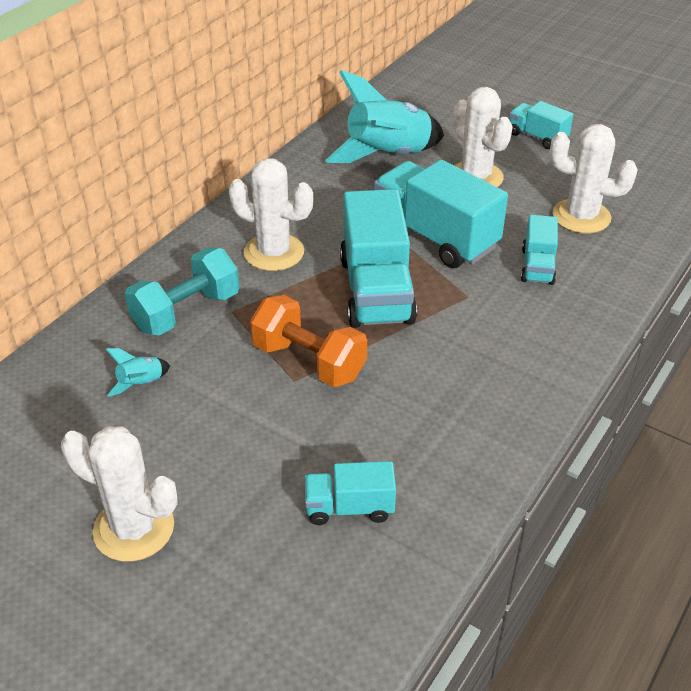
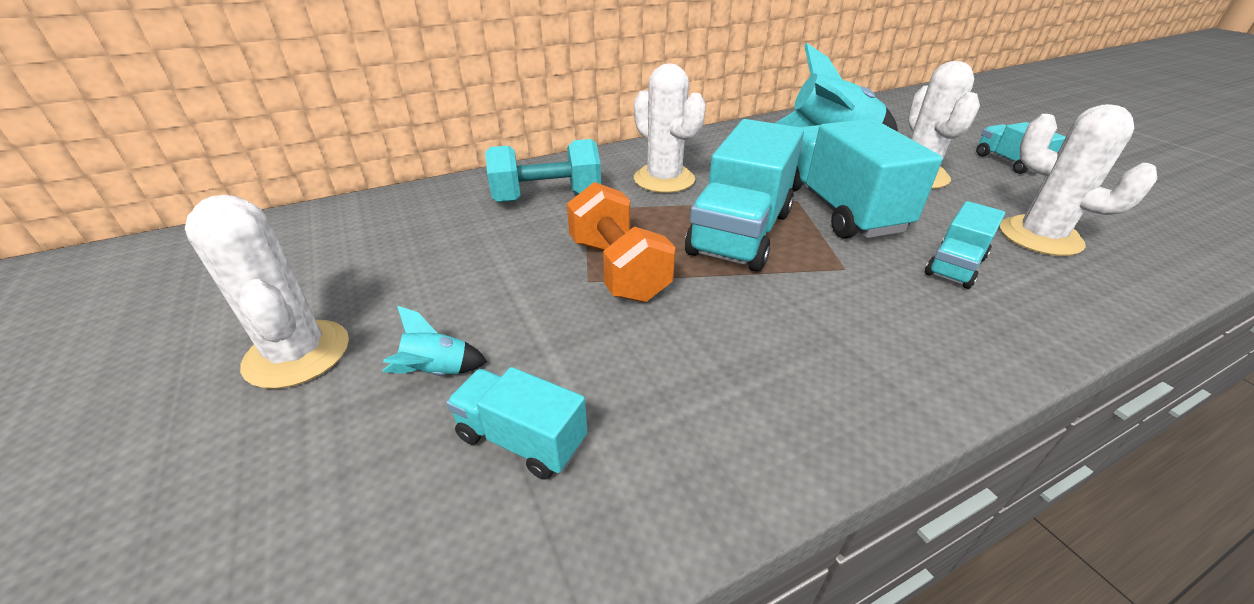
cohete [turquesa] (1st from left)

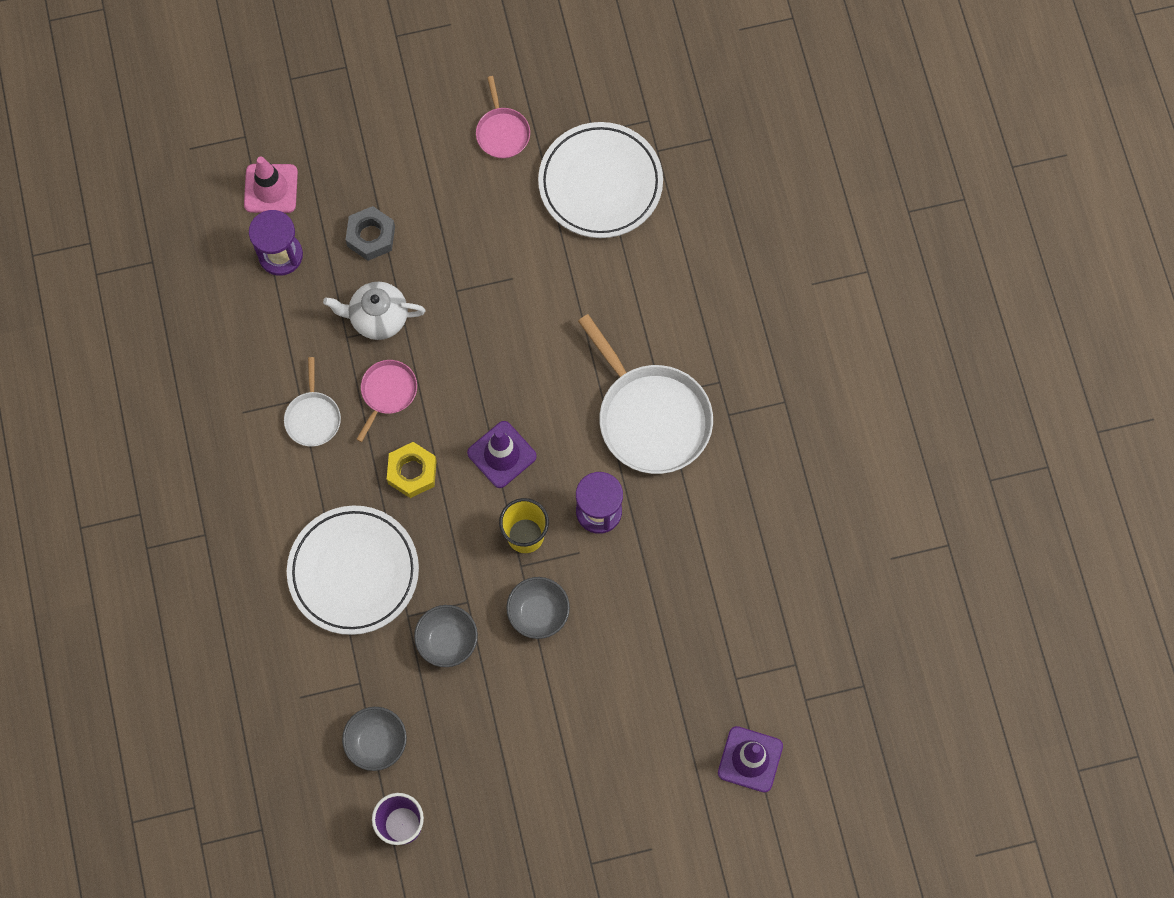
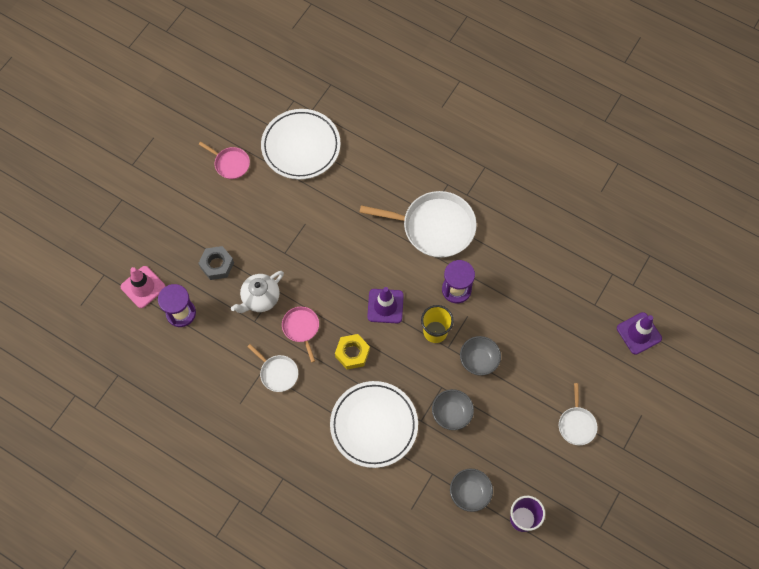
sartén [blanco] (3rd from left)

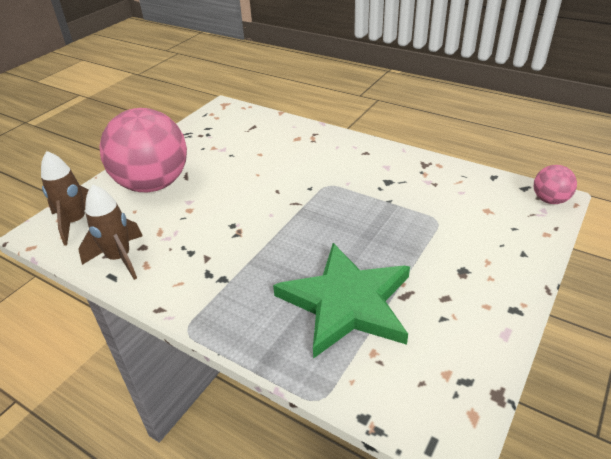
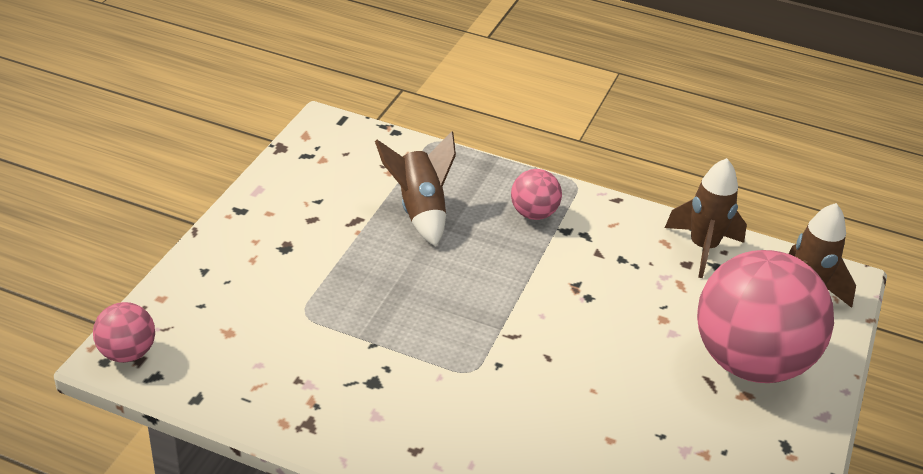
cohete [marrón] (1st from left); pelota [rosa] (2nd from left)

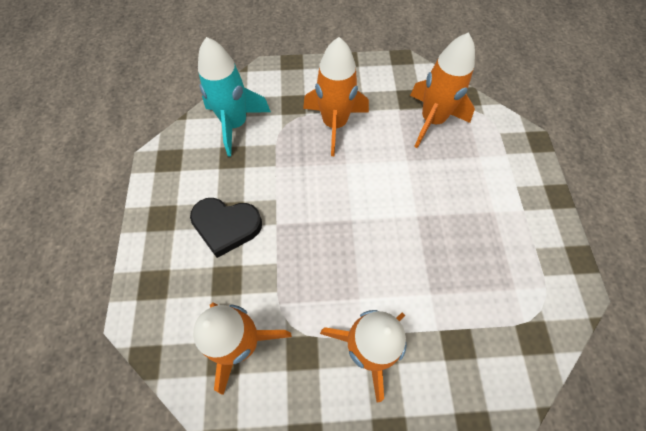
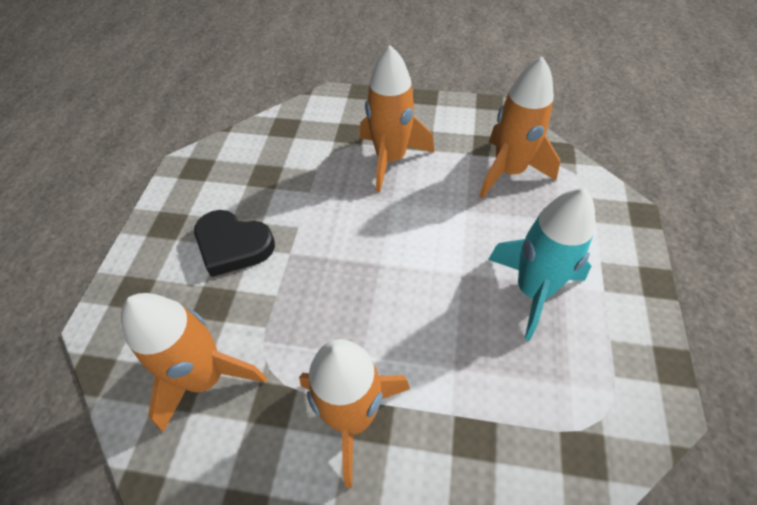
cohete [turquesa]

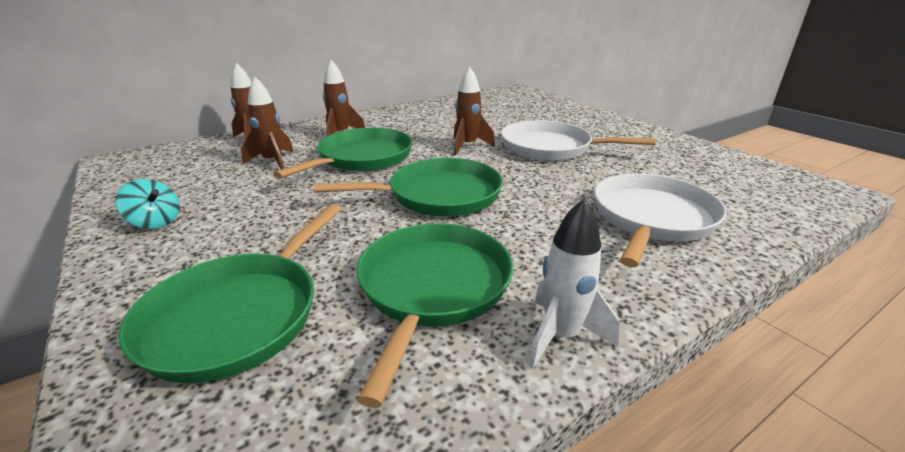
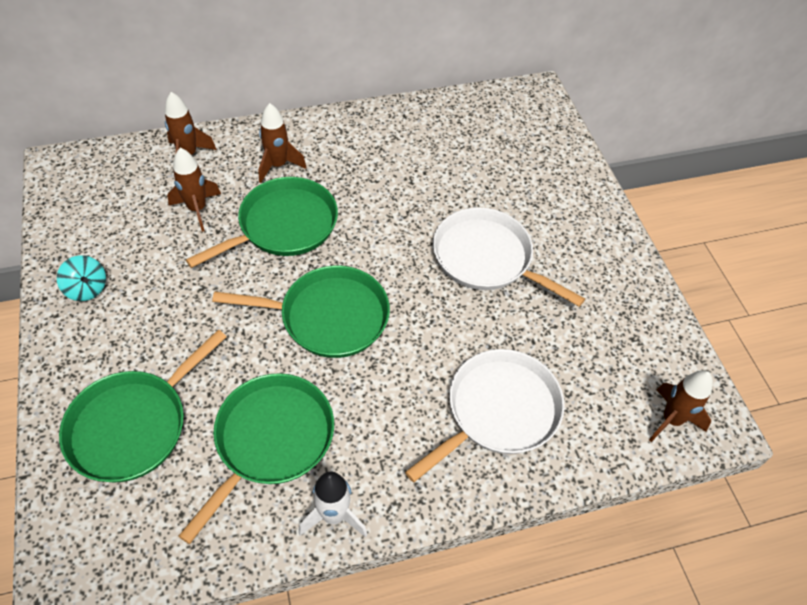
cohete [marrón] (4th from left)

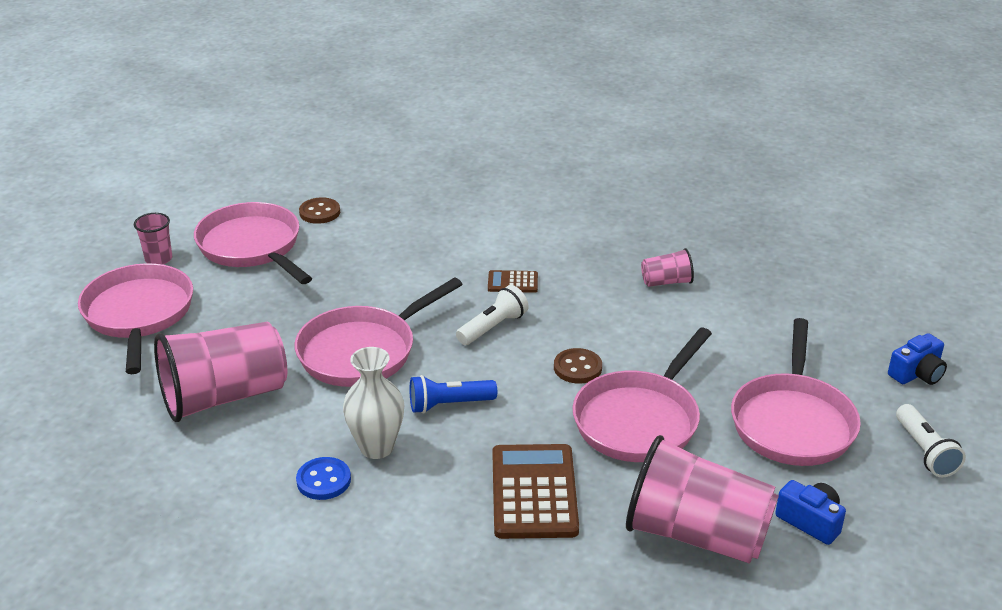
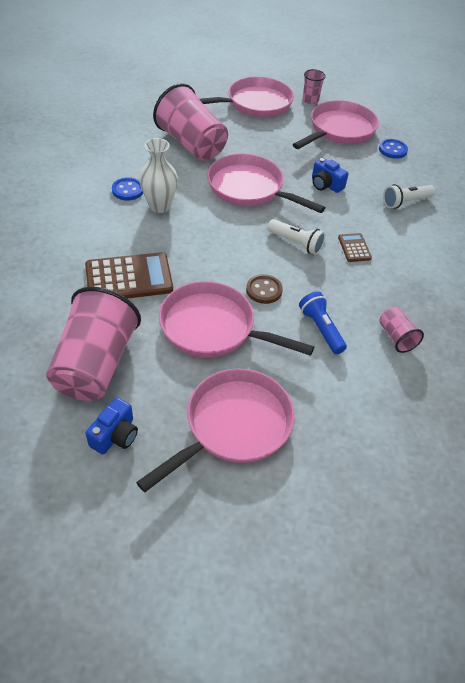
sartén [rosa] (1st from left); lámpara de mano [azul]; cámara [azul] (2nd from left); botón [azul] (2nd from left); lámpara de mano [blanco] (2nd from left)

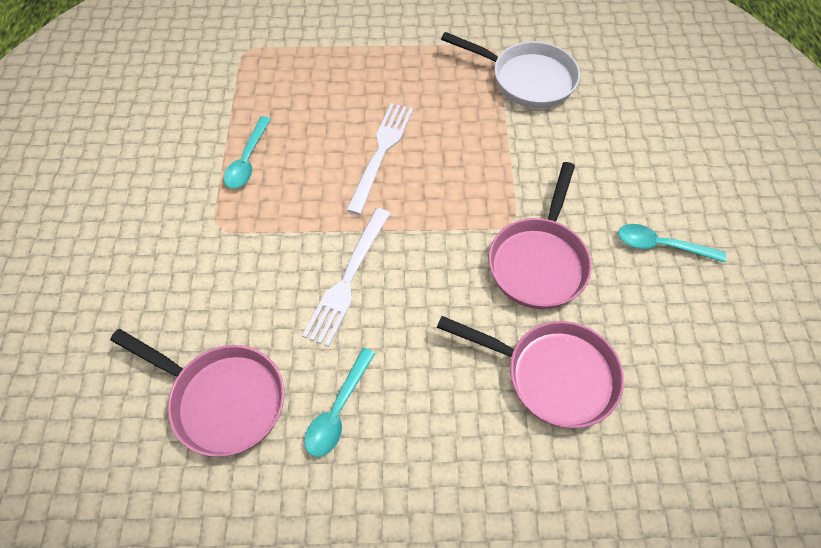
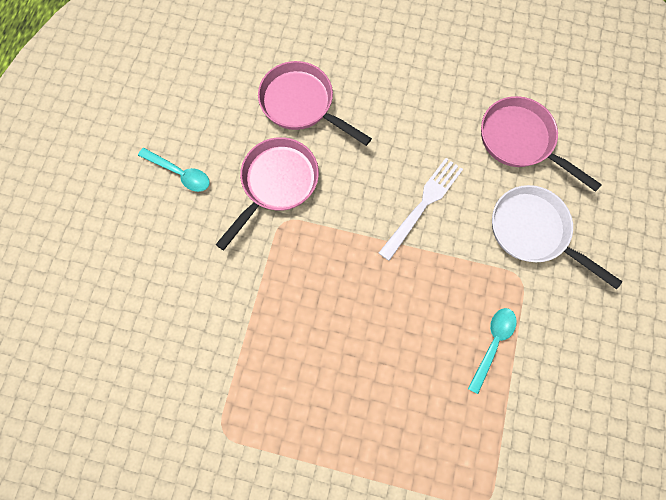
sartén [blanco]; cuchara [turquesa] (2nd from left in the first image); tenedor [blanco] (2nd from left in the first image)

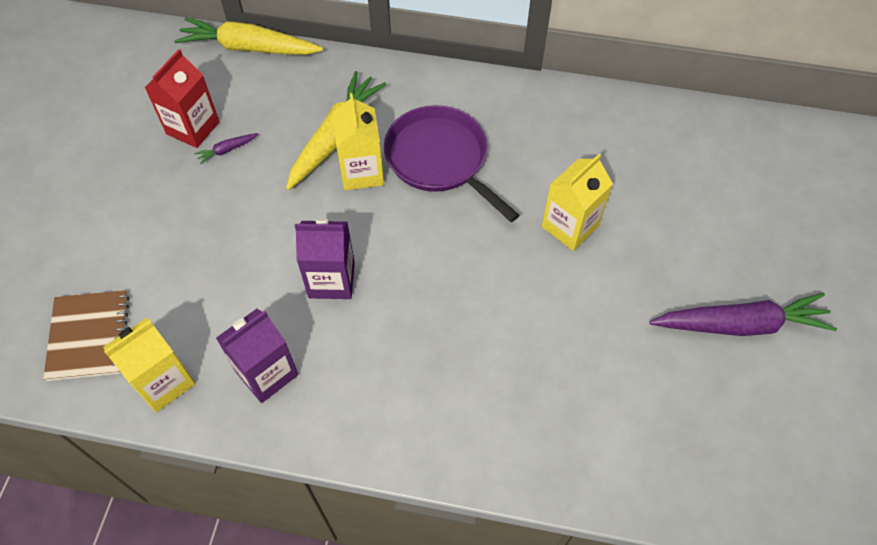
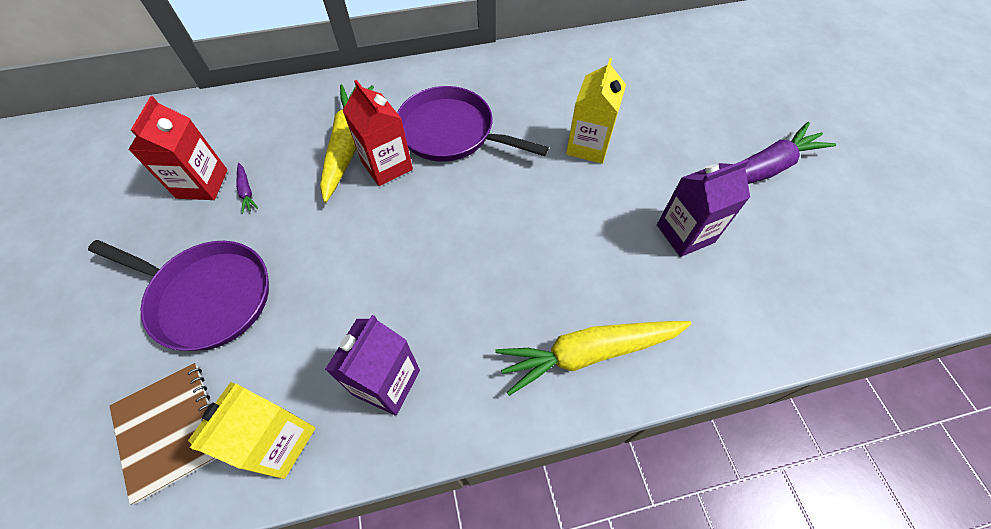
sartén [morado] (1st from left); zanahoria [morado] (1st from left); cartón de leche [rojo] (2nd from left); zanahoria [amarillo] (2nd from left); cartón de leche [morado] (2nd from left)

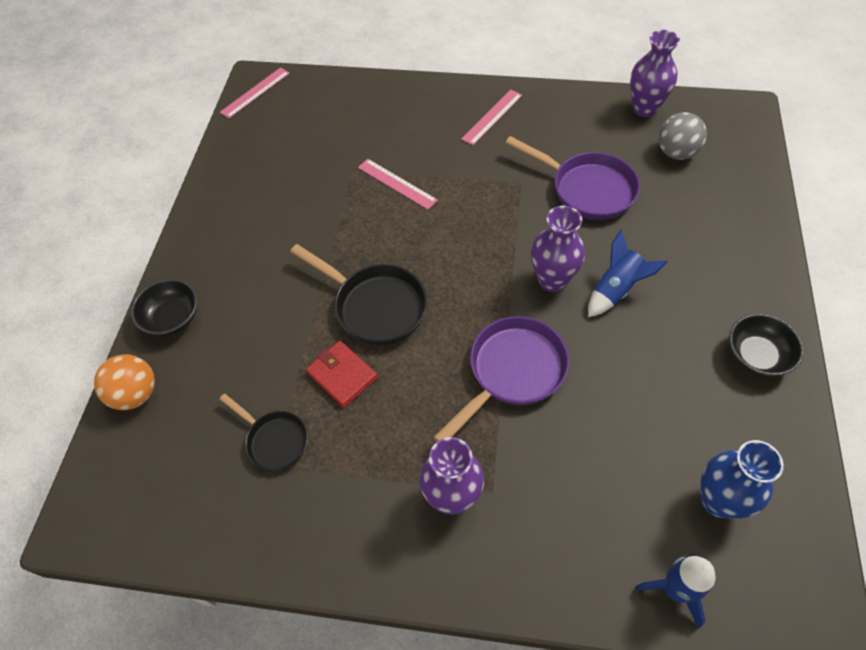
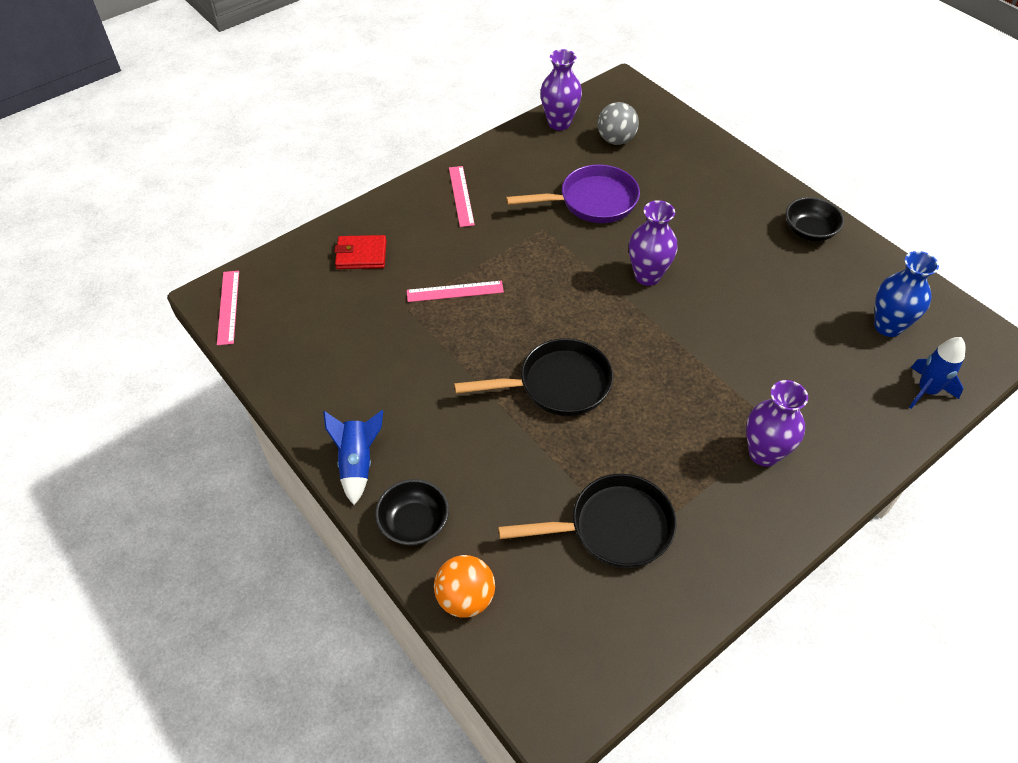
cohete [azul] (1st from left); cartera [rojo]; sartén [negro] (2nd from left); sartén [morado] (1st from left in the first image)

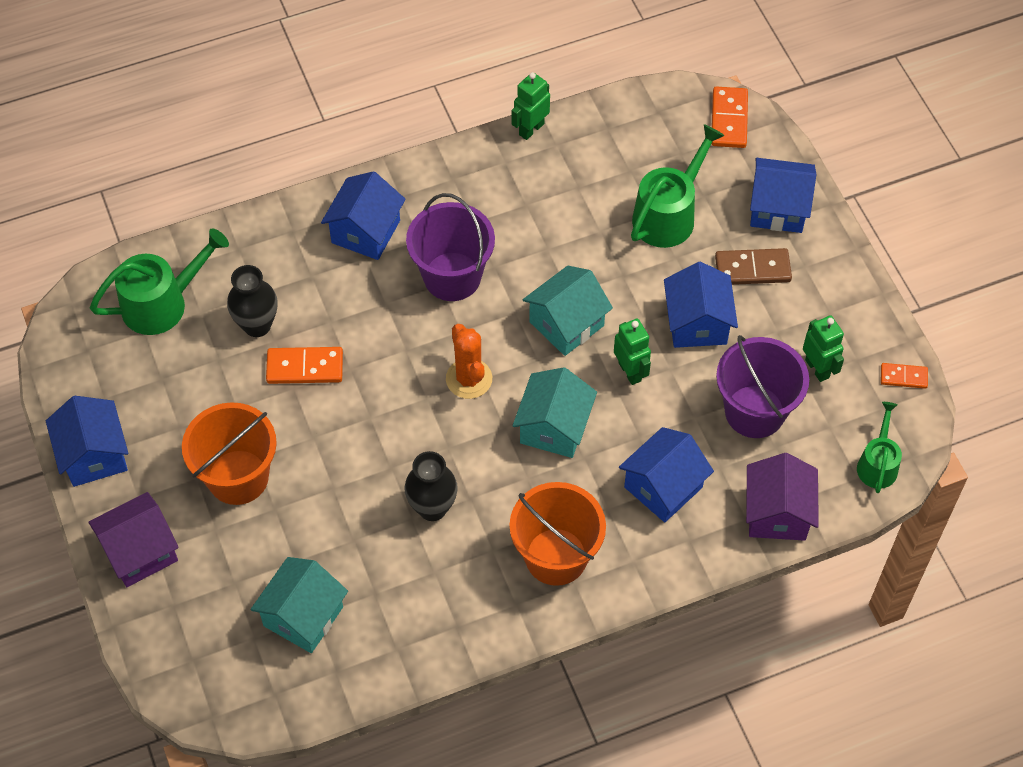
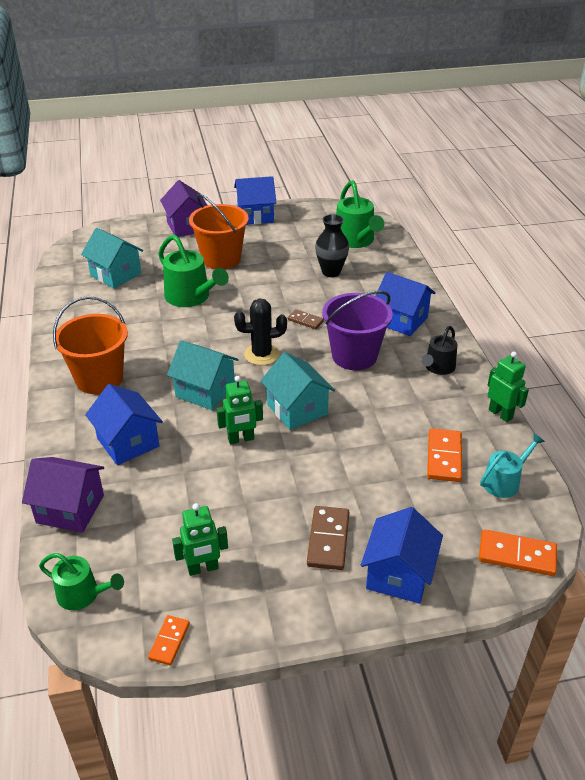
regadera [verde] (2nd from left); cactus [negro]; ficha de dominó [marrón] (1st from left); regadera [negro]; ficha de dominó [naranja] (2nd from left); regadera [turquesa]; florero [negro] (2nd from left in the first image); casa [azul] (4th from left in the first image); balde [morado] (2nd from left in the first image)

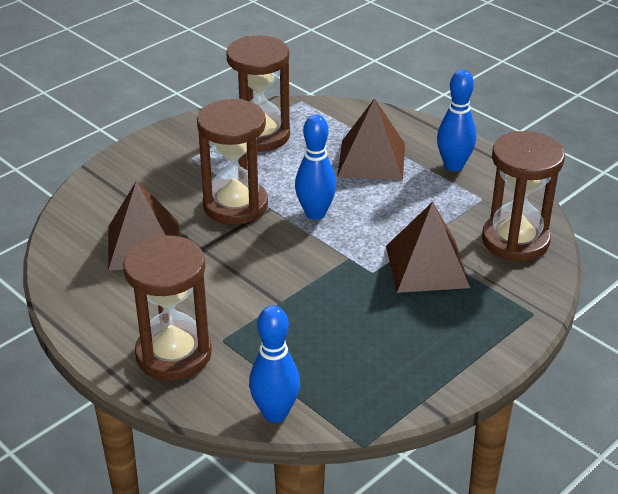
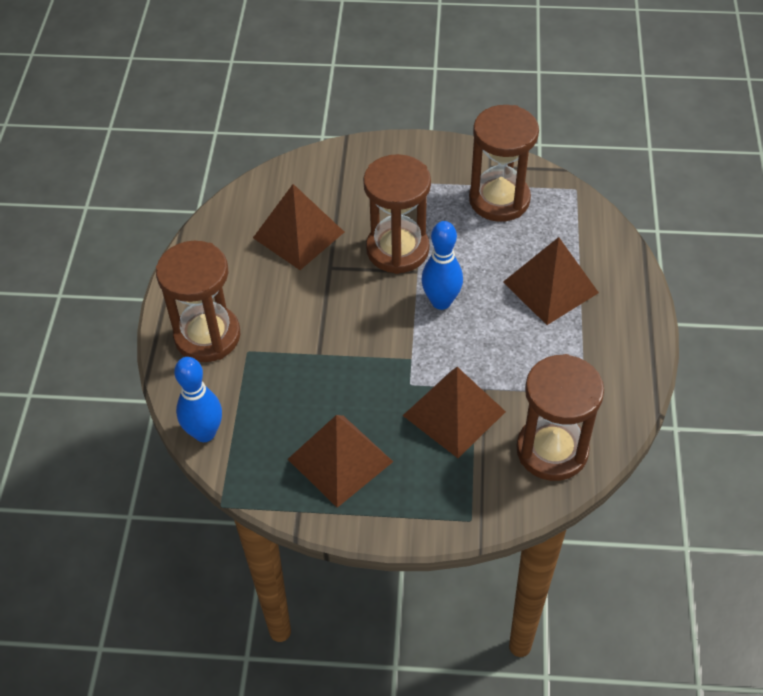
pirámide [marrón] (2nd from left); bolo [azul] (3rd from left in the first image)

